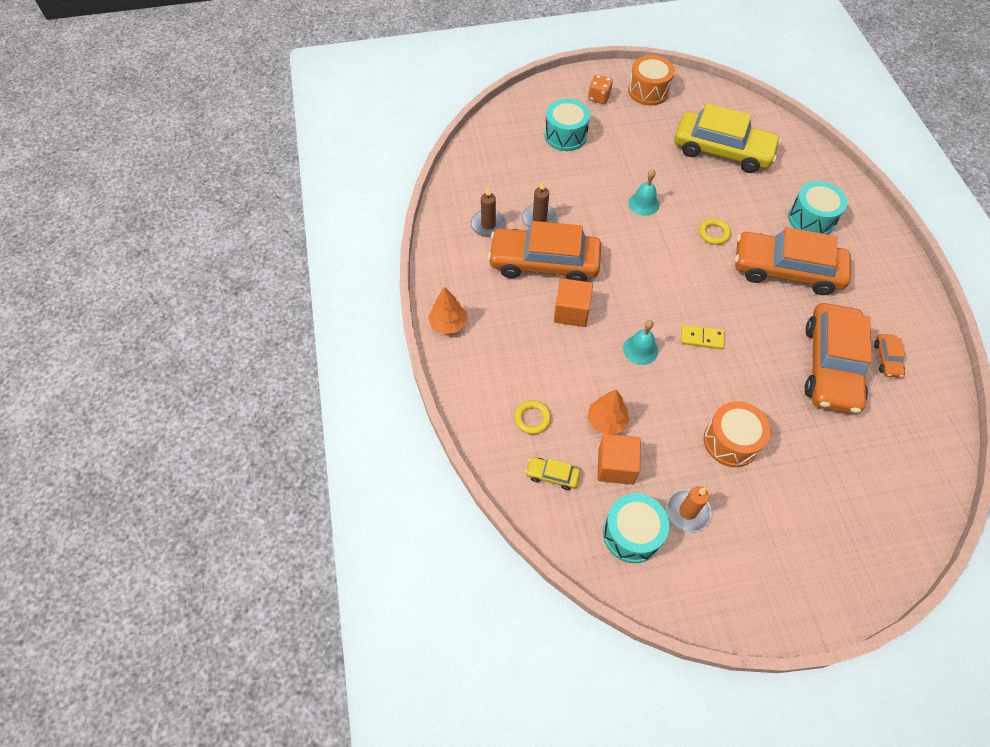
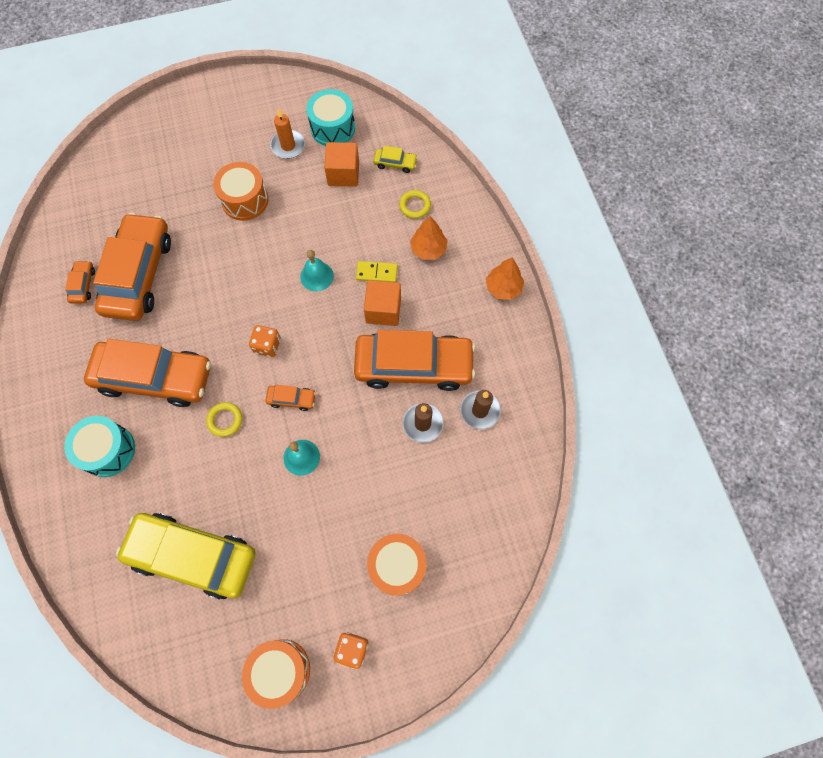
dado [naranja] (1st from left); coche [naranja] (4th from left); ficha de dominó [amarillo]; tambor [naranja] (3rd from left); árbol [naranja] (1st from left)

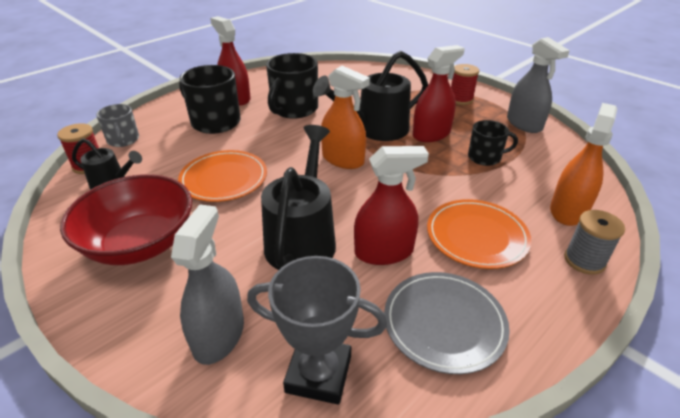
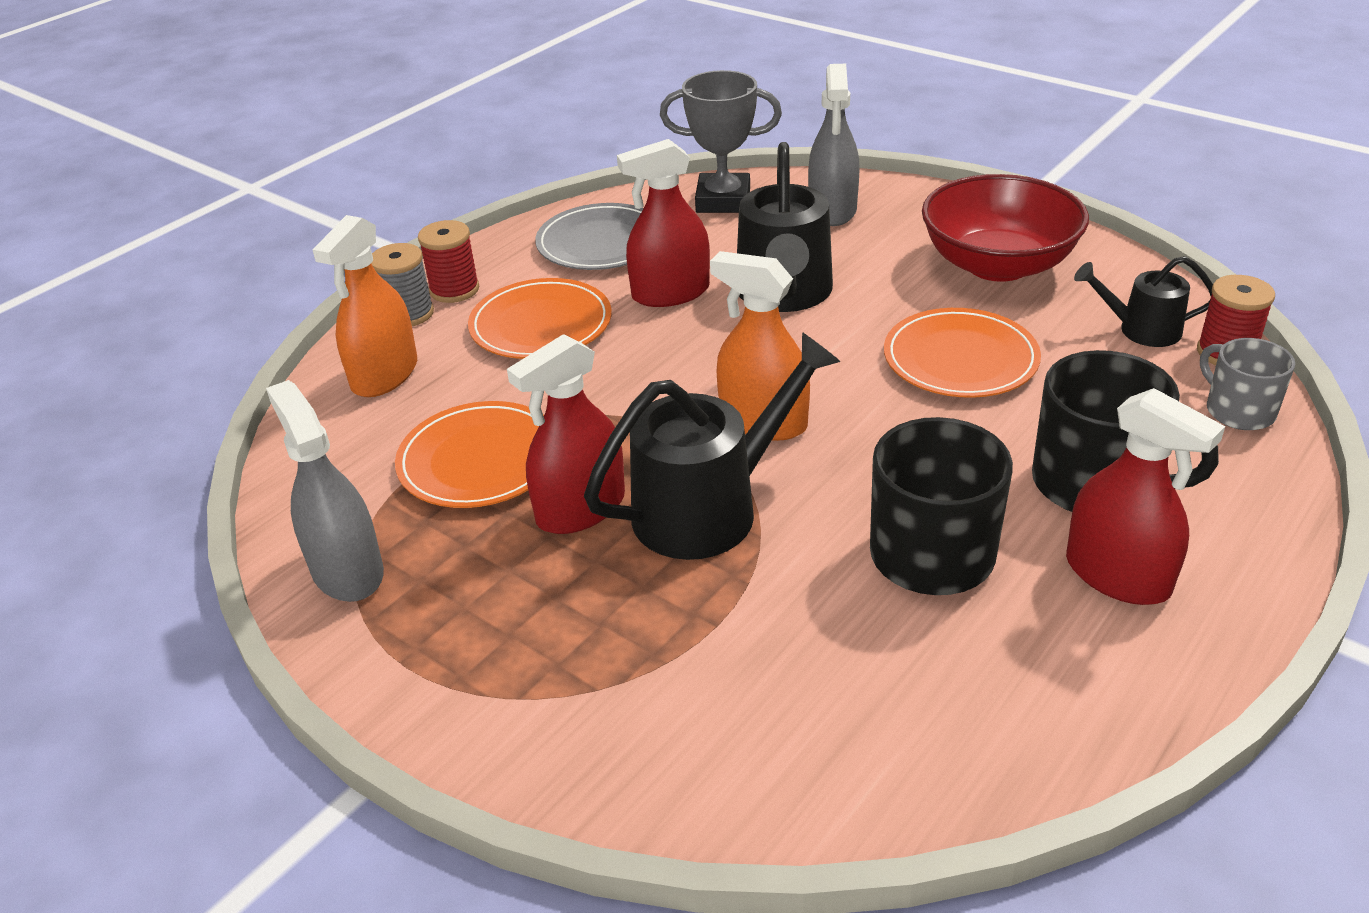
plato [naranja] (1st from left); carrete [rojo] (1st from left)

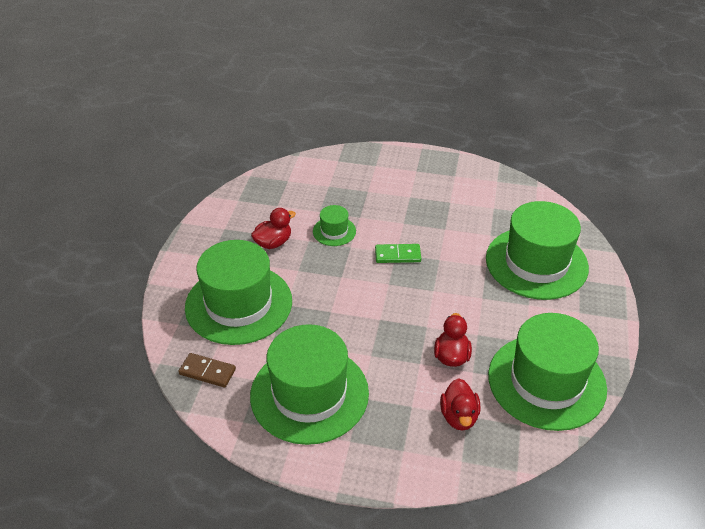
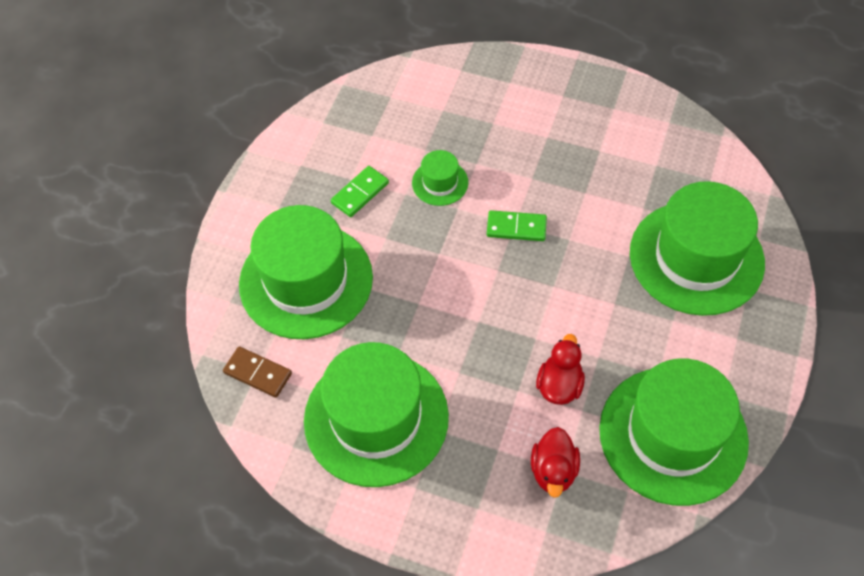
ficha de dominó [verde] (1st from left)

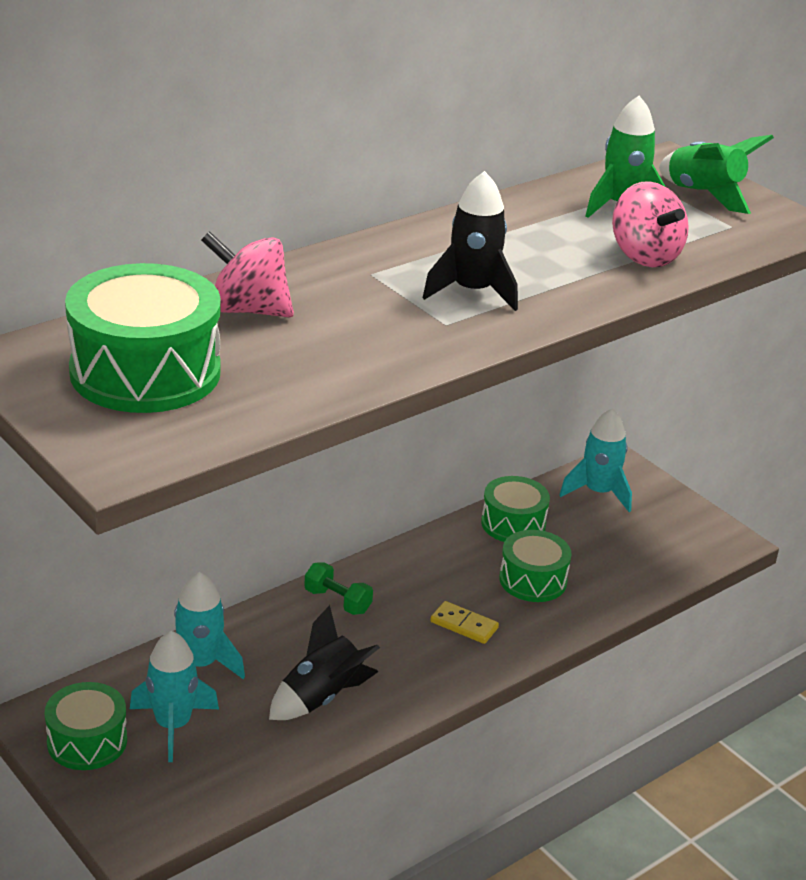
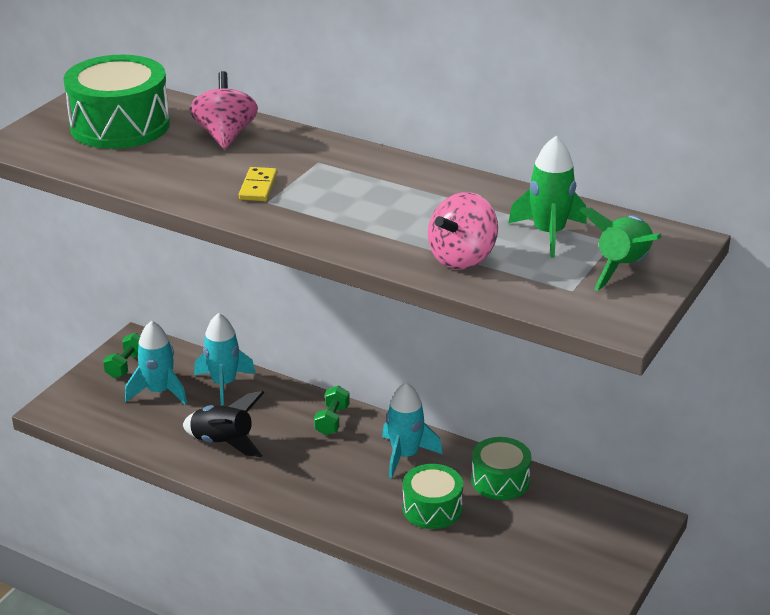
mancuerna [verde] (1st from left); ficha de dominó [amarillo]; cohete [turquesa] (3rd from left); cohete [negro] (2nd from left in the first image)

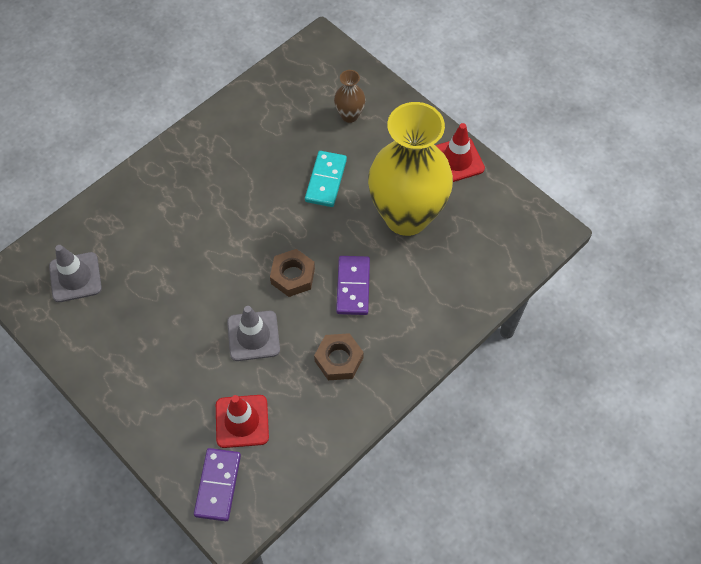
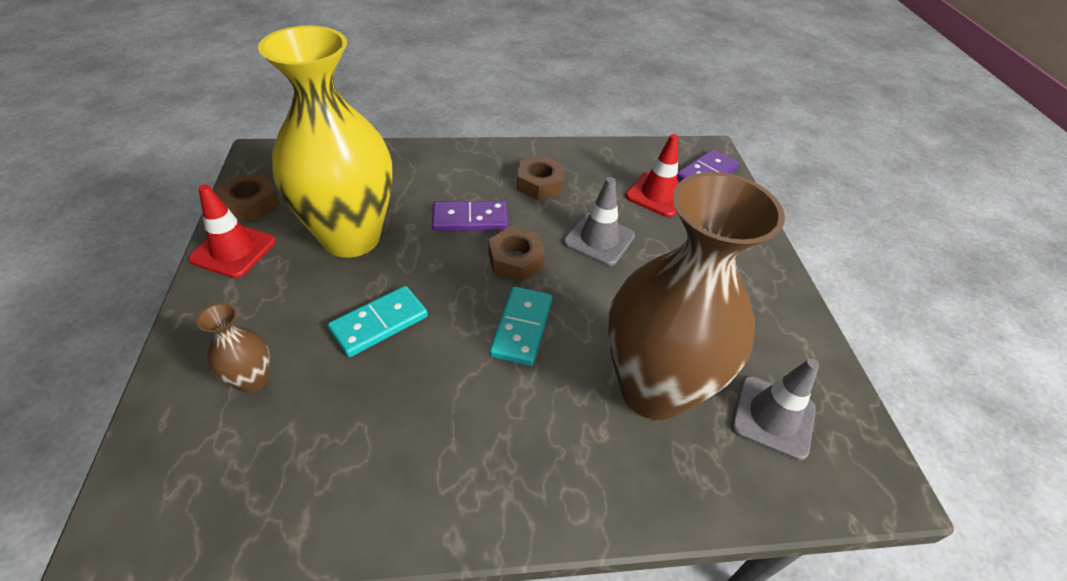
tuerca [marrón] (1st from left); ficha de dominó [morado] (1st from left); ficha de dominó [turquesa] (2nd from left); florero [marrón] (2nd from left)

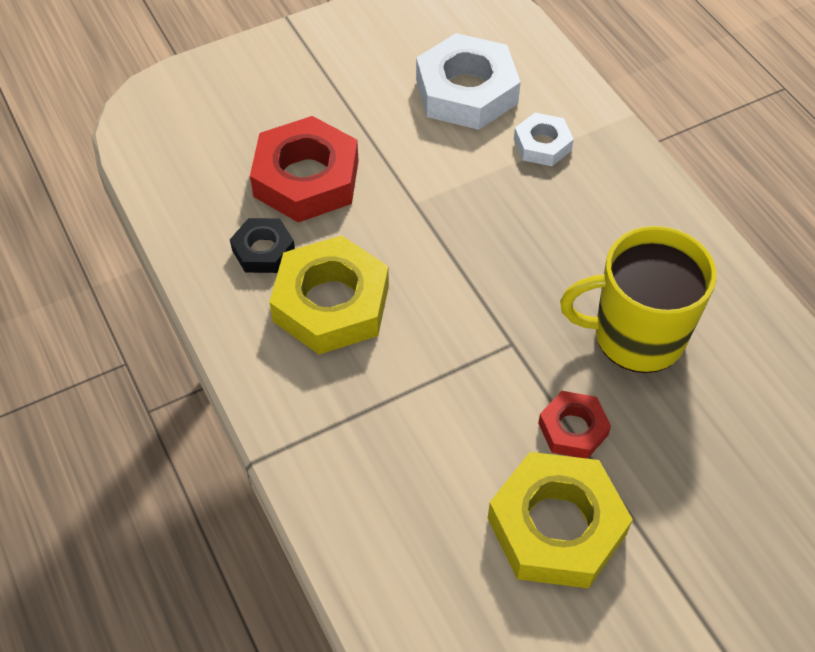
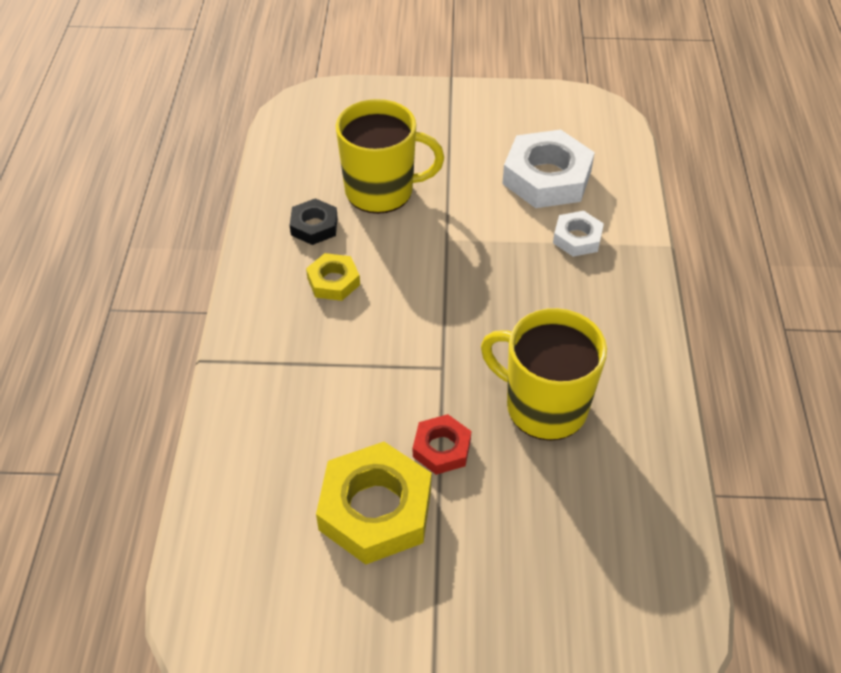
tuerca [amarillo] (1st from left); taza [amarillo] (1st from left)

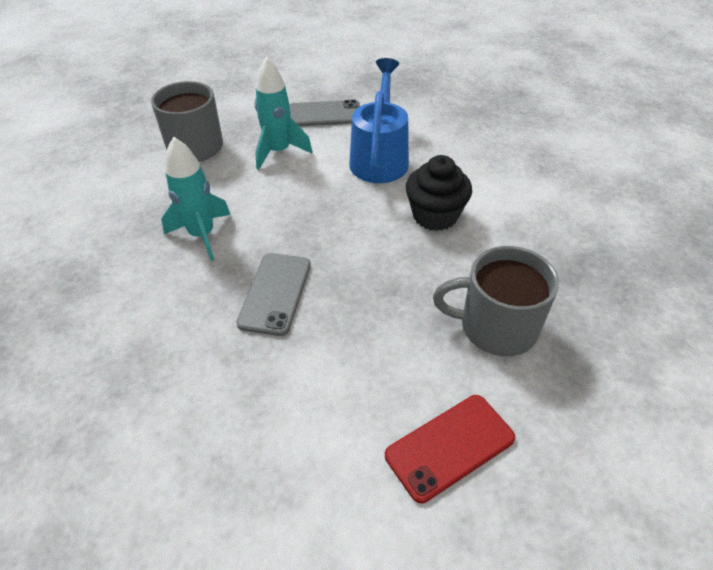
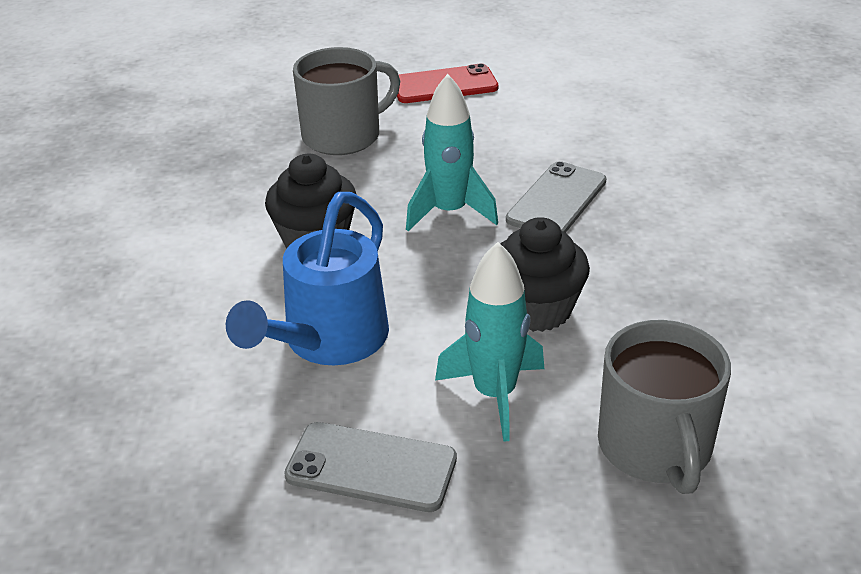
taza [gris] (1st from left); cohete [turquesa] (1st from left); magdalena [negro] (2nd from left)

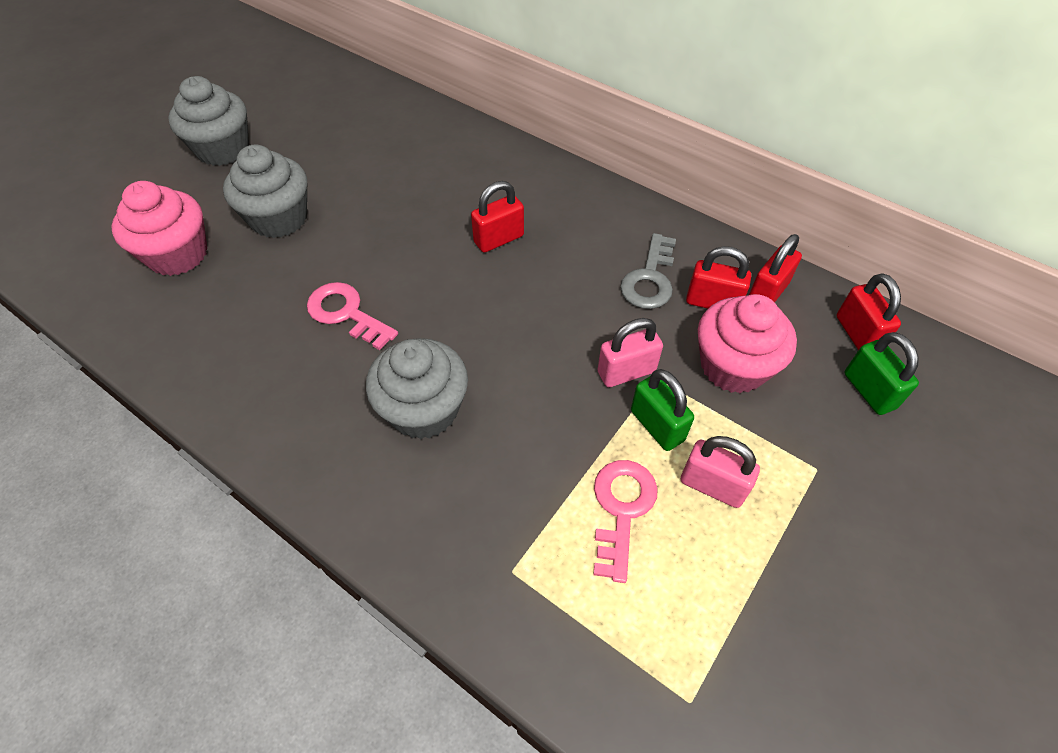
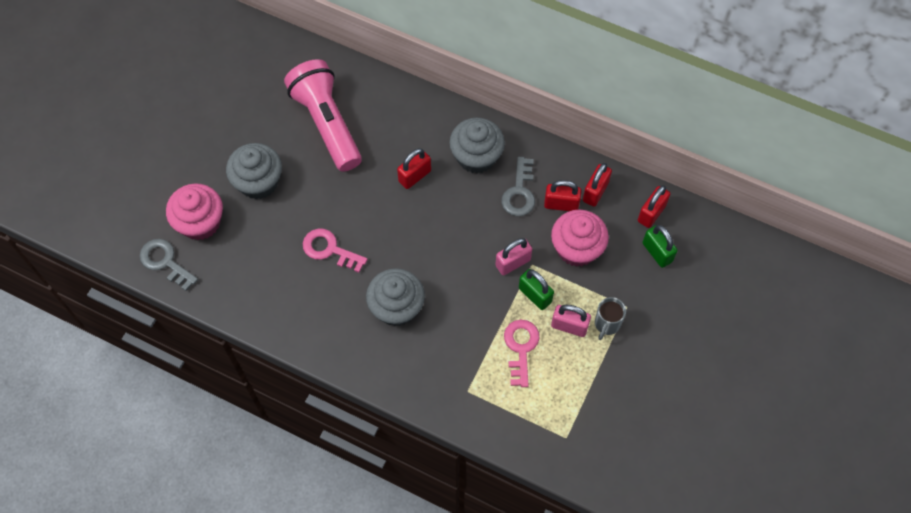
llave [gris] (1st from left); lámpara de mano [rosa]; magdalena [gris] (3rd from left); taza [gris]; candado [rojo] (4th from left)

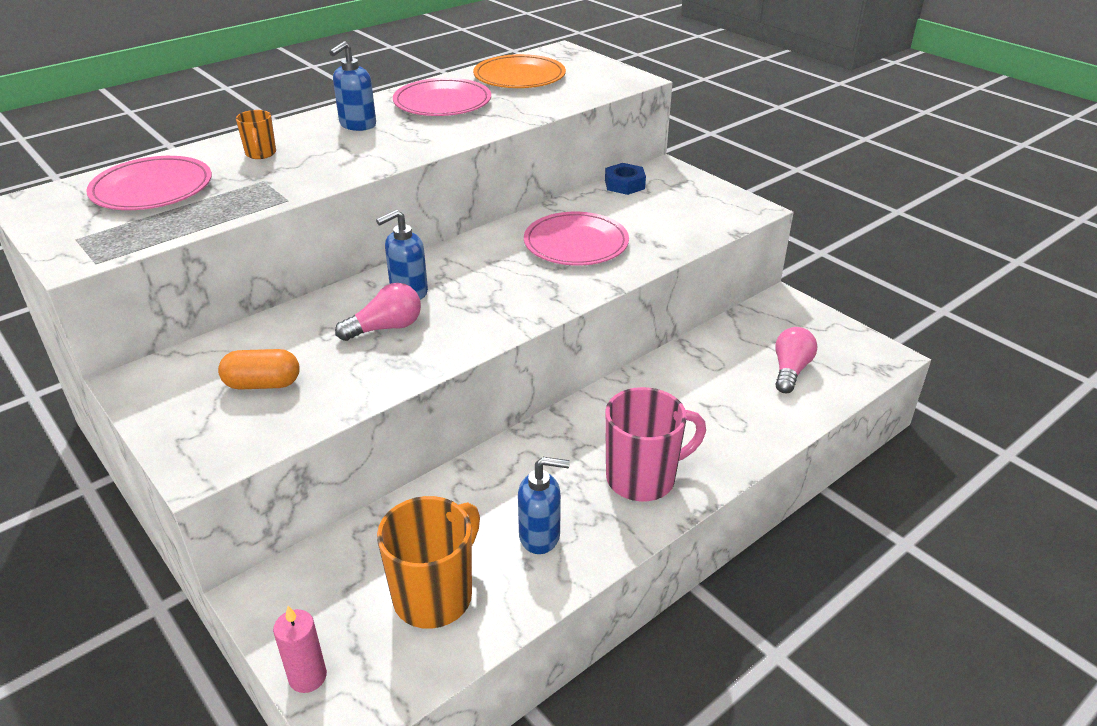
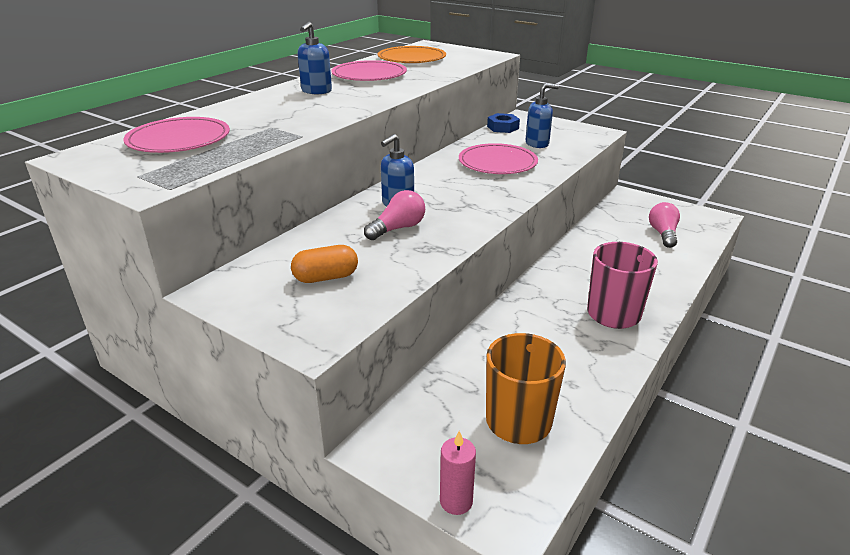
dispensador de jabón [azul] (3rd from left); taza [naranja] (1st from left in the first image)

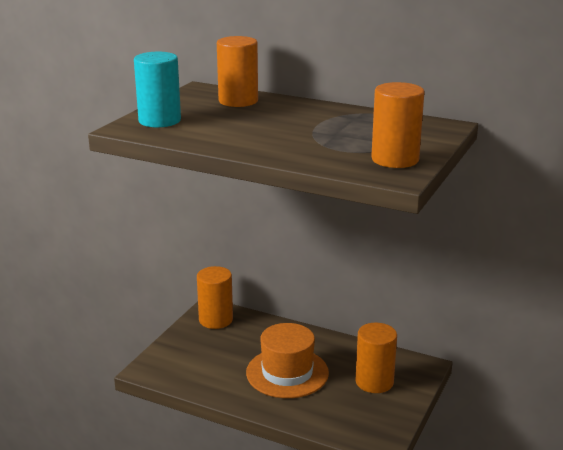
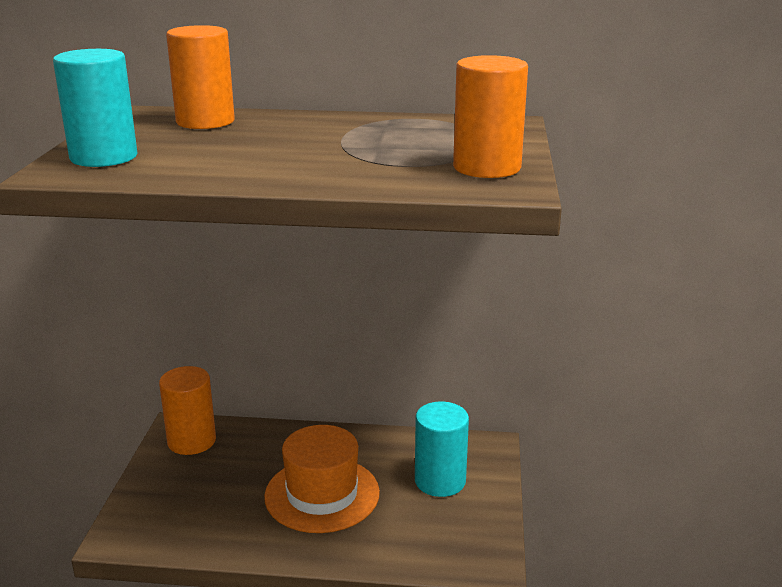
cilindro [turquesa] (2nd from left)

